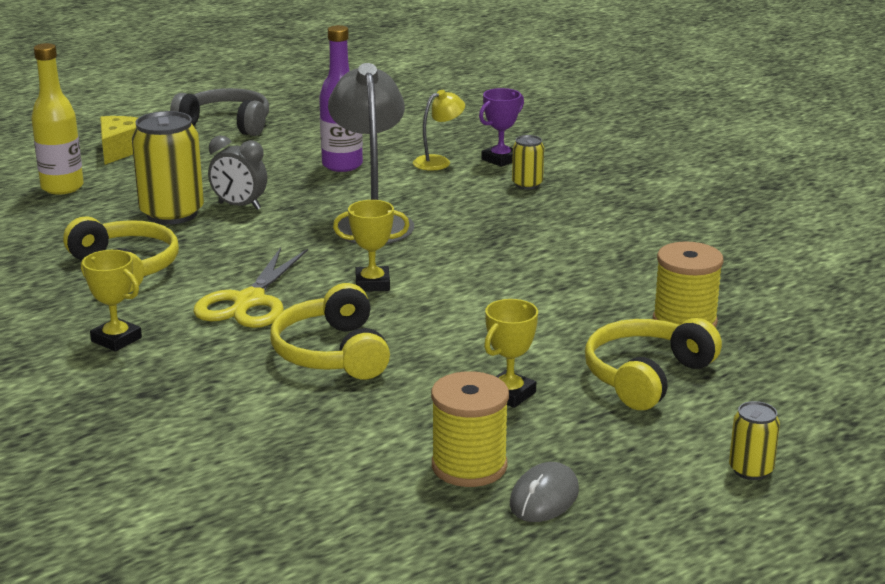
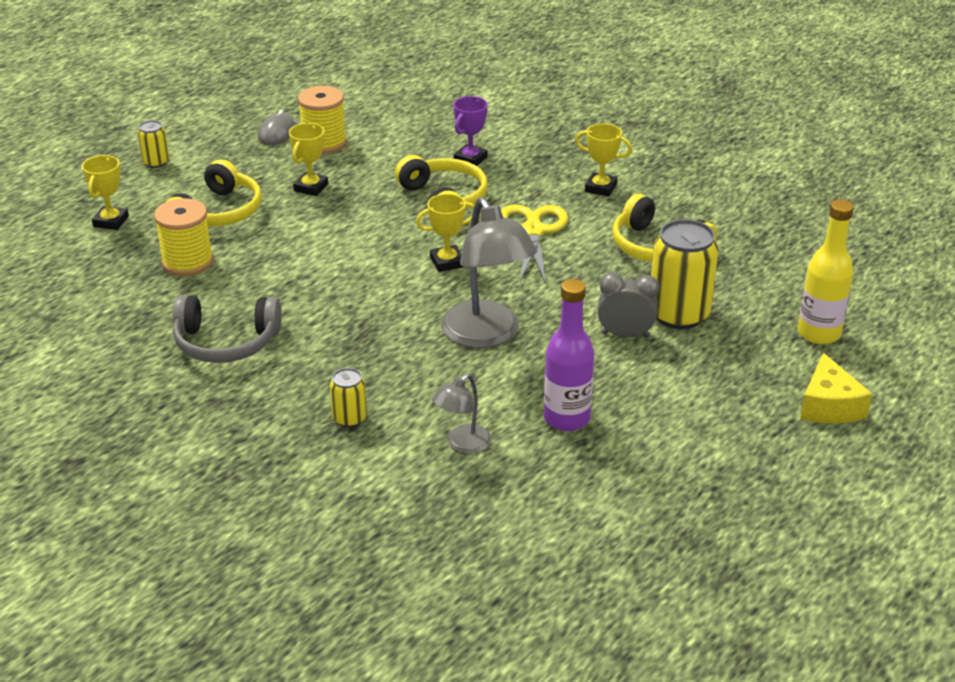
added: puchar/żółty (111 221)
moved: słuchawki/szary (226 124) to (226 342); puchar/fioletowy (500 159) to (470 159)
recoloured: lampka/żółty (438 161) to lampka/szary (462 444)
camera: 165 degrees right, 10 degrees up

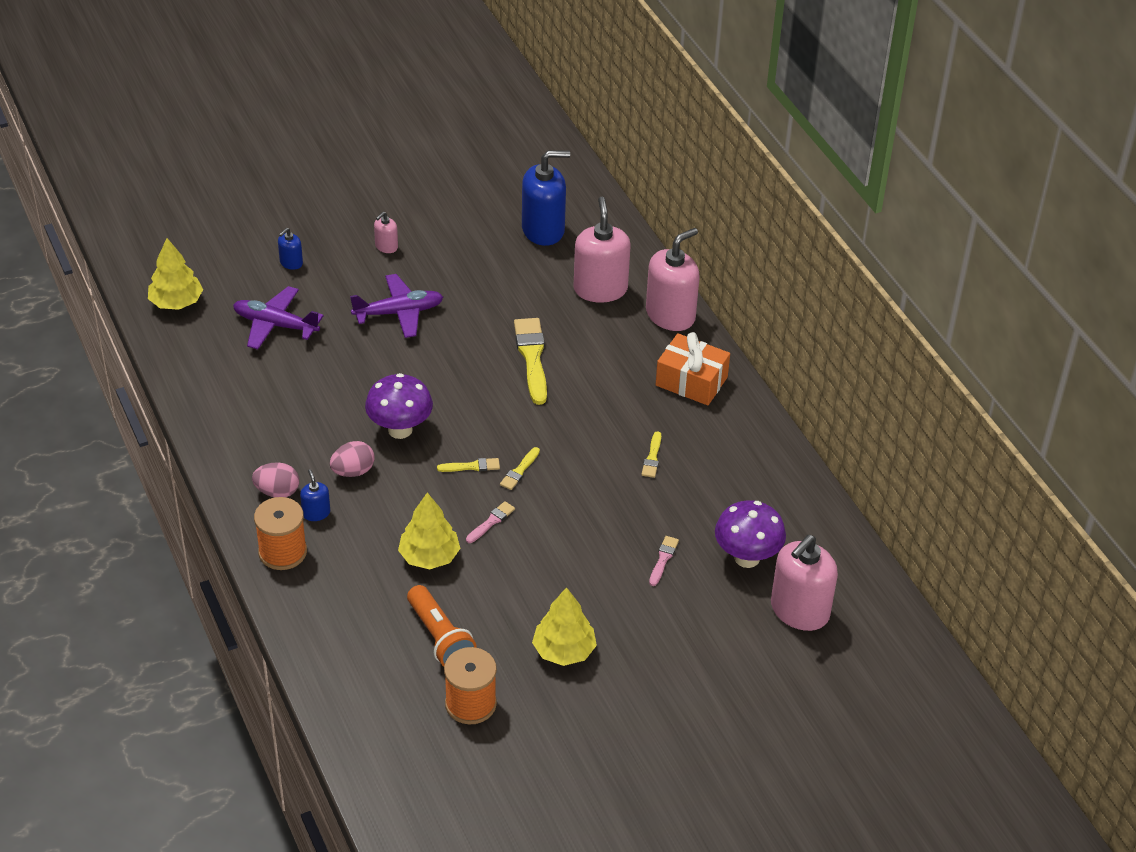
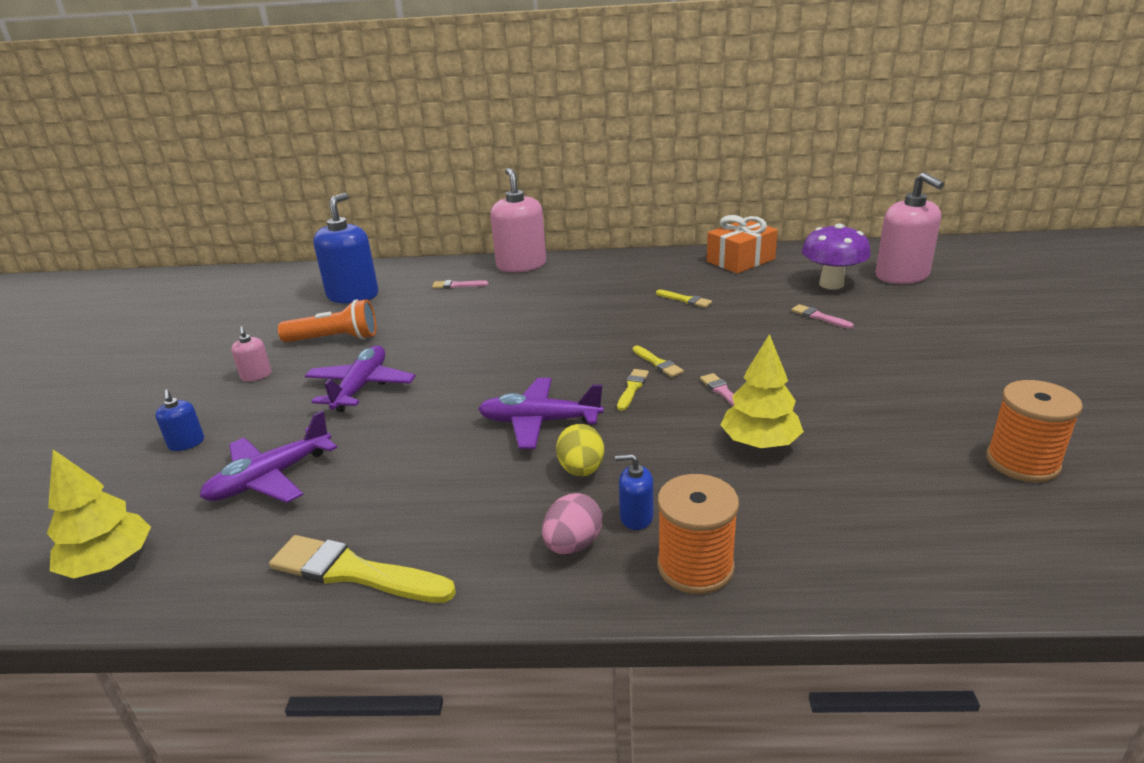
removed: drzewko/żółty (564 650)
moved: latarka/pomarańczowy (440 637) to (335 339); pędzel/żółty (532 357) to (354 572); prezent/pomarańczowy (691 381) to (740 260)
replaced: grzyb/fioletowy (400 430) to samolot/fioletowy (539 422); dozownik mydła/różowy (600 289) to pędzel/różowy (457 285)
recoloured: jajko/różowy (353 471) to jajko/żółty (581 470)
camera: 60 degrees left, 15 degrees down

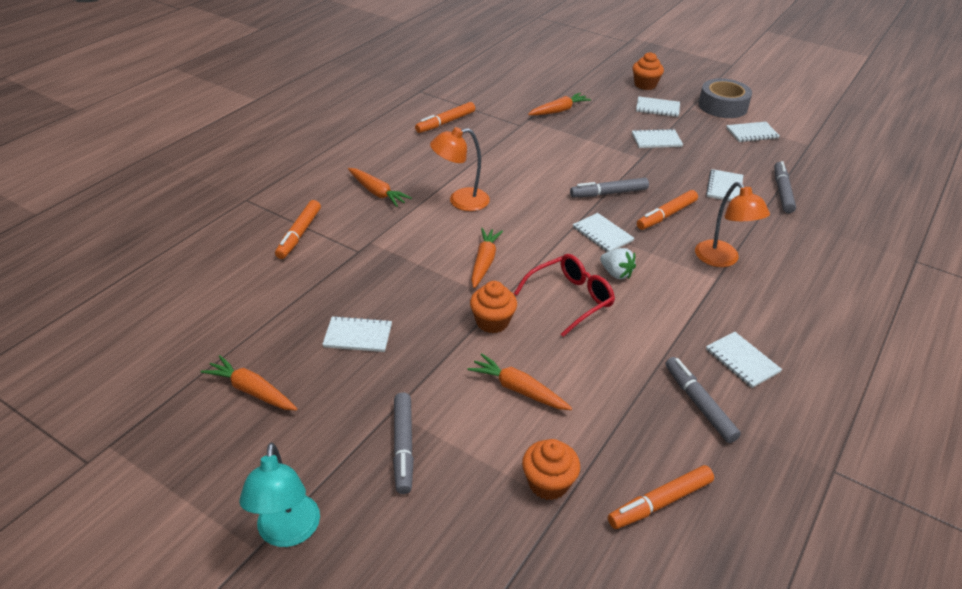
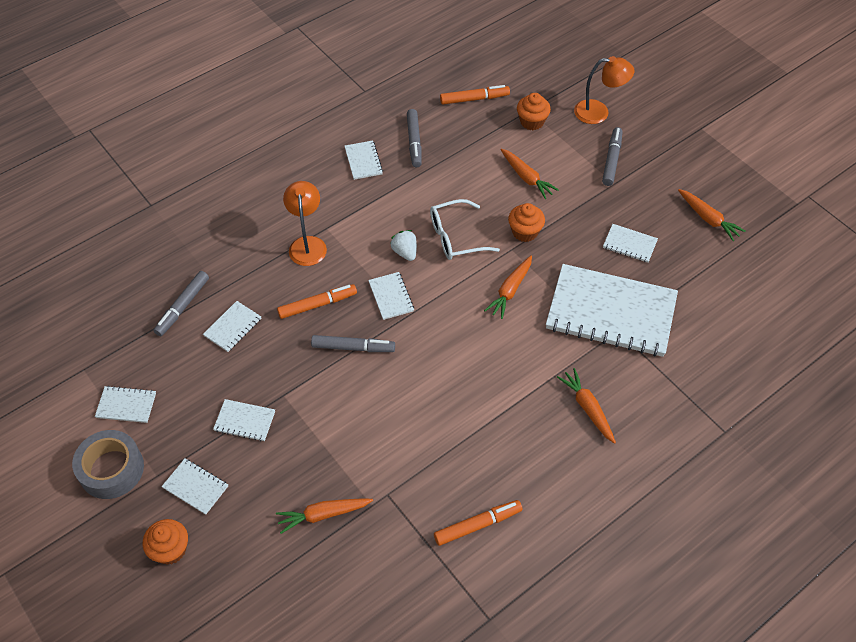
removed: lampka/turkusowy (288 533); flamaster/pomarańczowy (299 234)
added: zeszyt/biały (611 312)
moved: lampka/pomarańczowy (460 201) to (599 112)
recoloured: okulary/czerwony (570 299) to okulary/biały (456 237)
camera: 160 degrees left, 15 degrees up

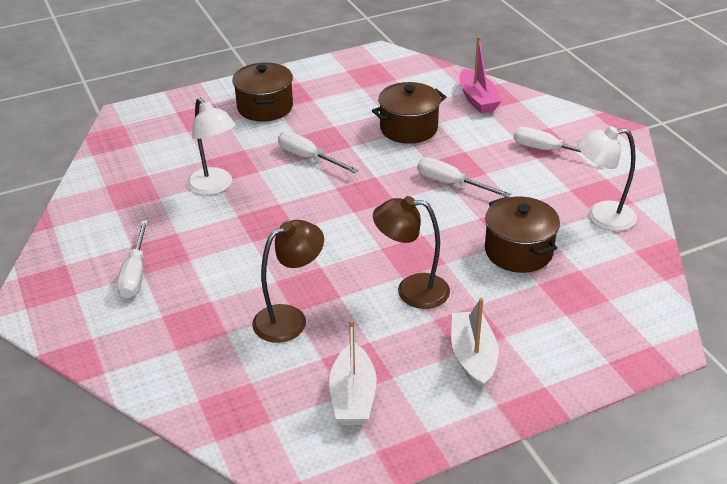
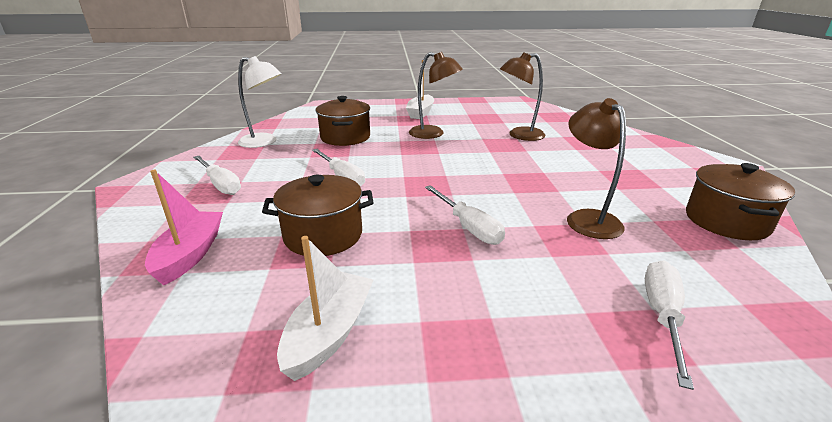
moved: śrubokręt/biały (135 274) to (662 316); garnek/brązowy (265 107) to (726 221); łódka/biały (353 396) to (329 333)
recoloured: lampka/biały (215 187) to lampka/brązowy (587 218)
camera: 160 degrees left, 10 degrees down

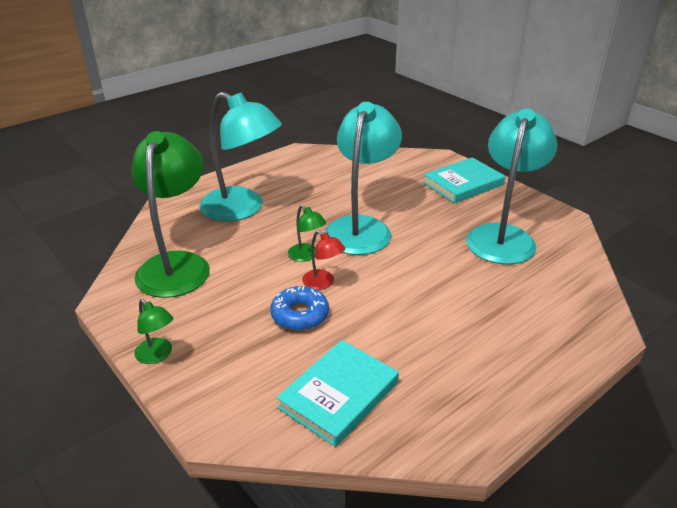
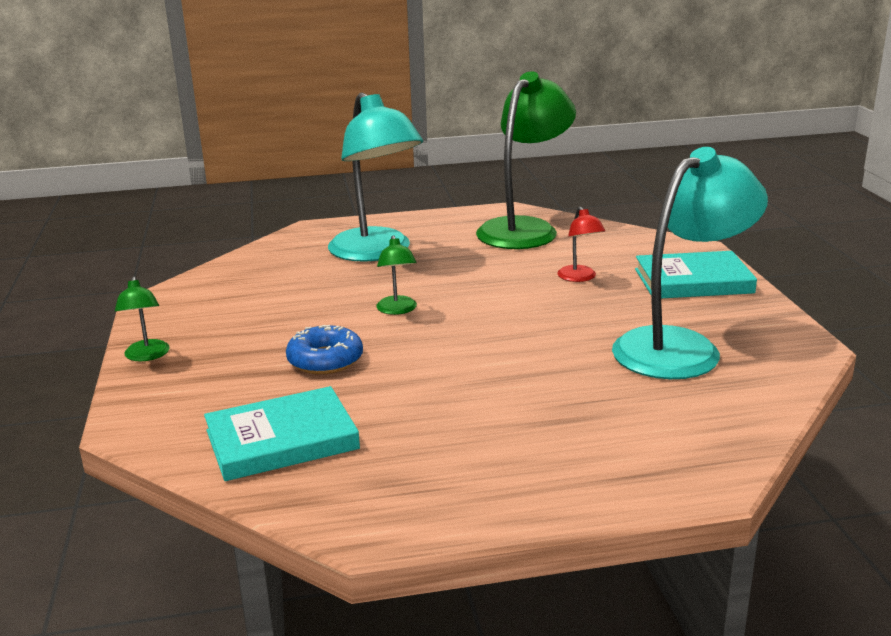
removed: lampka/turkusowy (361 227)
moved: lampka/zielony (177 264) to (525 229); lampka/czerwony (323 283) to (580 278)
camera: 30 degrees right, 10 degrees down

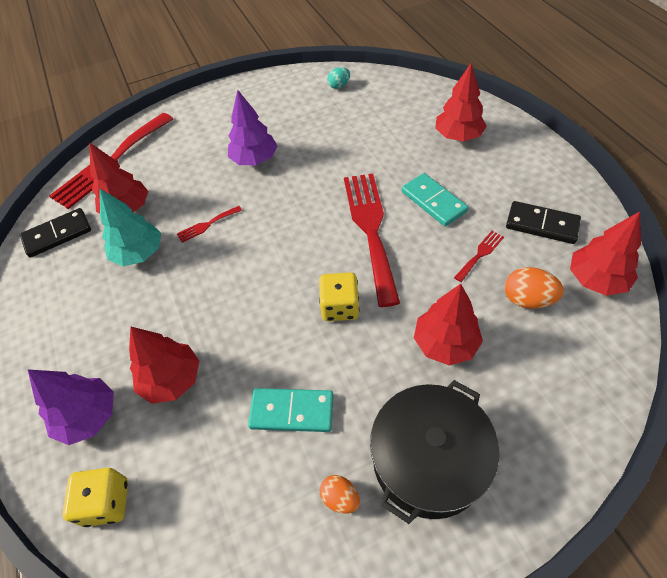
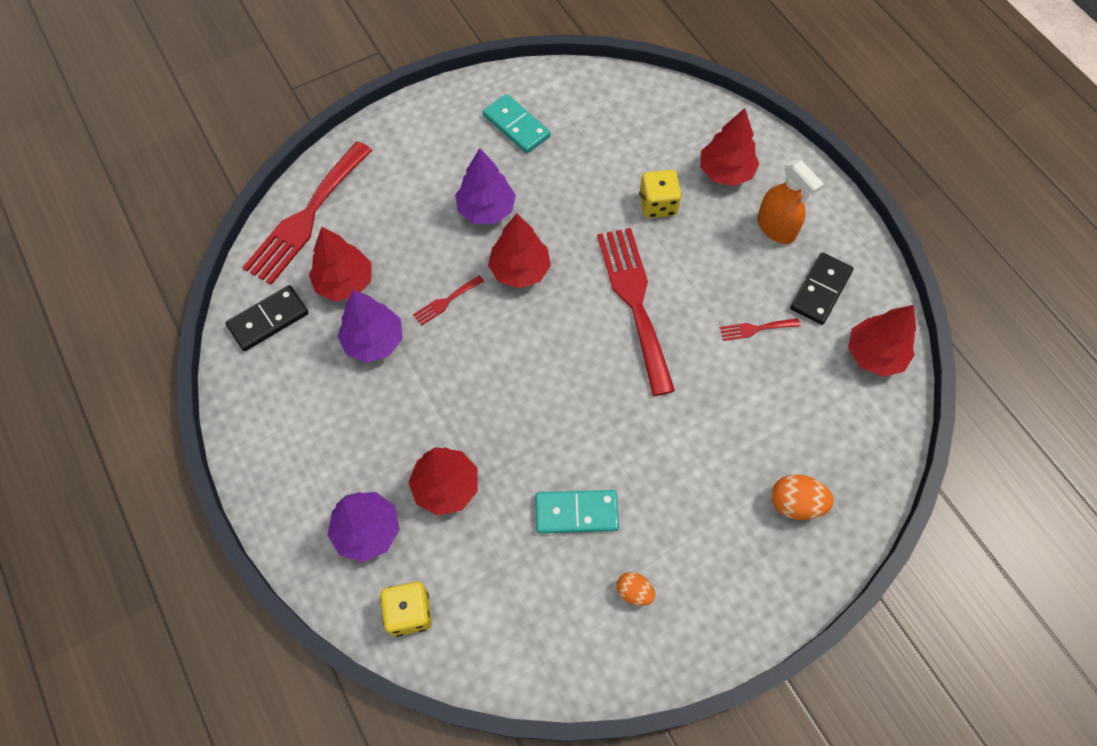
removed: jajko/turkusowy (339 86); garnek/czarny (428 460)
added: spryskiwacz/pomarańczowy (776 228)
moved: kostka do gry/żółty (340 307) to (658 204); kostka domina/turkusowy (433 201) to (516 126); drzewko/czerwony (445 343) to (520 270); jajko/pomarańczowy (527 299) to (795 503)
recoloured: drzewko/turkusowy (139 253) to drzewko/fioletowy (374 341)
turned: widelec/czerwony (480 254) = (755 329) 135 degrees counterclockwise; kostka domina/czarny (542 224) = (820 290) 75 degrees counterclockwise
camera: 10 degrees left, 10 degrees up

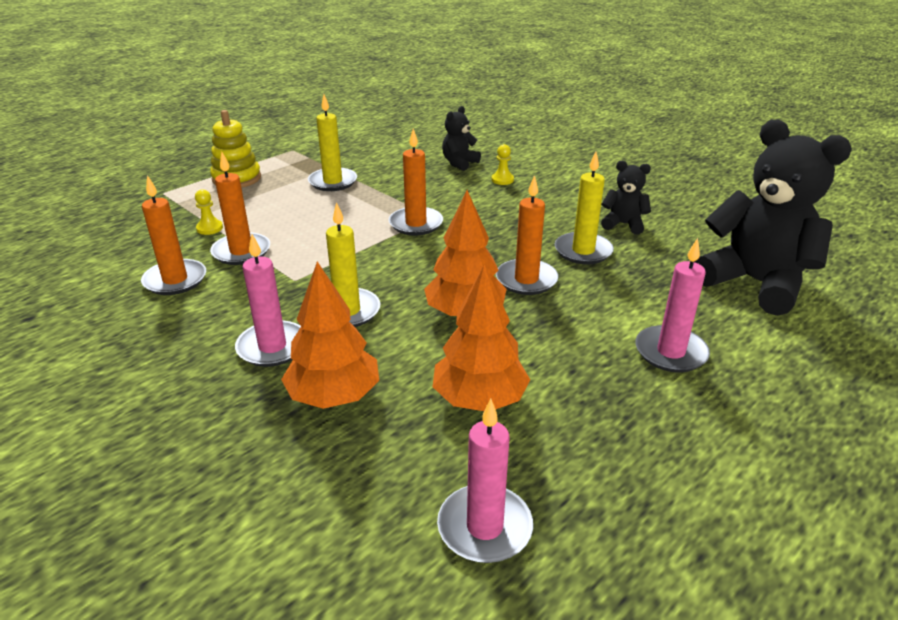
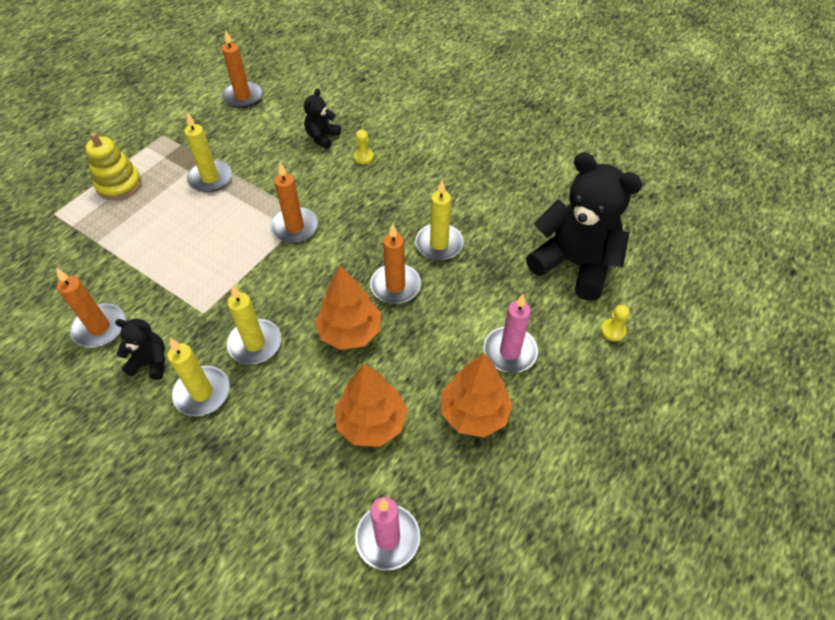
moved: pionek/żółty (209 228) to (613 330); świeca/pomarańczowy (241 251) to (243 97); drzewko/pomarańczowy (334 396) to (474 413); miś/czarny (623 224) to (151 362)
recoloured: świeca/różowy (272 347) to świeca/żółty (202 393)
camera: 10 degrees left, 20 degrees up

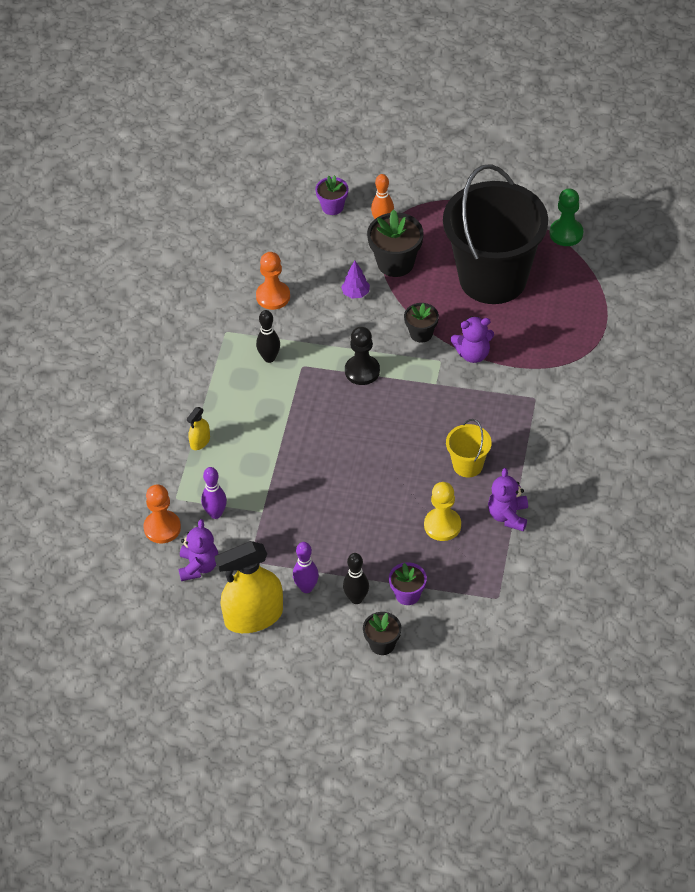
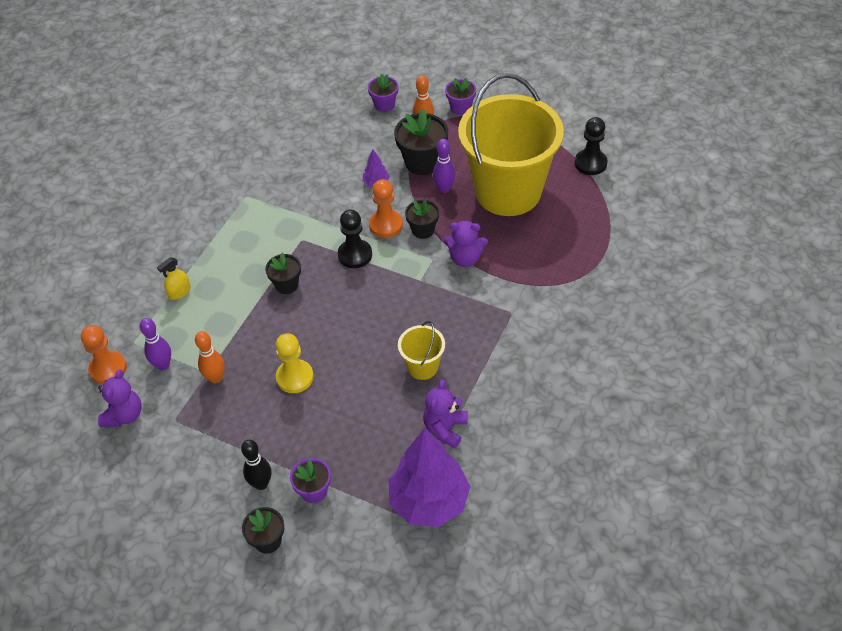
removed: spryskiwacz/żółty (253 616); kręgiel/czarny (269 358)
added: kręgiel/pomarańczowy (215 378); doniczka/czarny (286 285); drzewko/fioletowy (429 502); doniczka/fioletowy (460 108)
moved: pionek/pomarańczowy (273 296) to (386 225); kręgiel/fioletowy (306 588) to (444 189); pionek/żółty (442 525) to (295 377)
recoloured: wiadro/czarny (493 278) to wiadro/żółty (508 191); pionek/zielony (566 233) to pionek/czarny (590 163)
camera: 15 degrees right, 0 degrees up

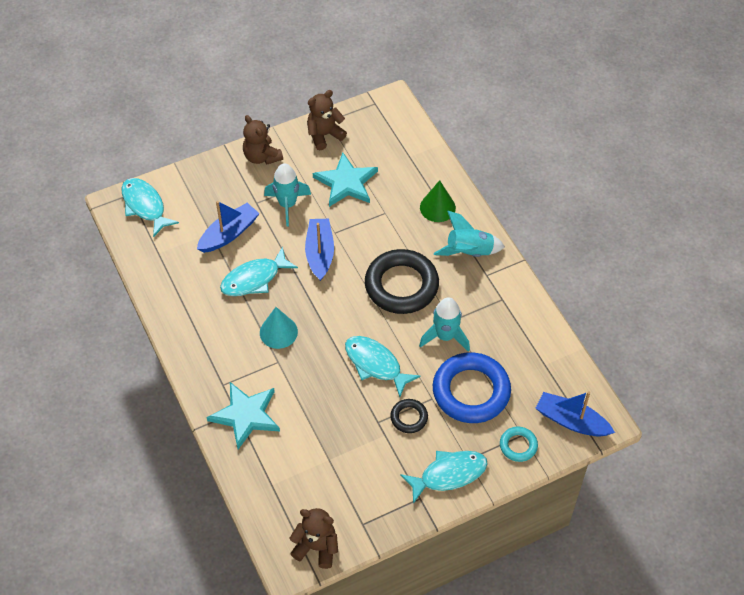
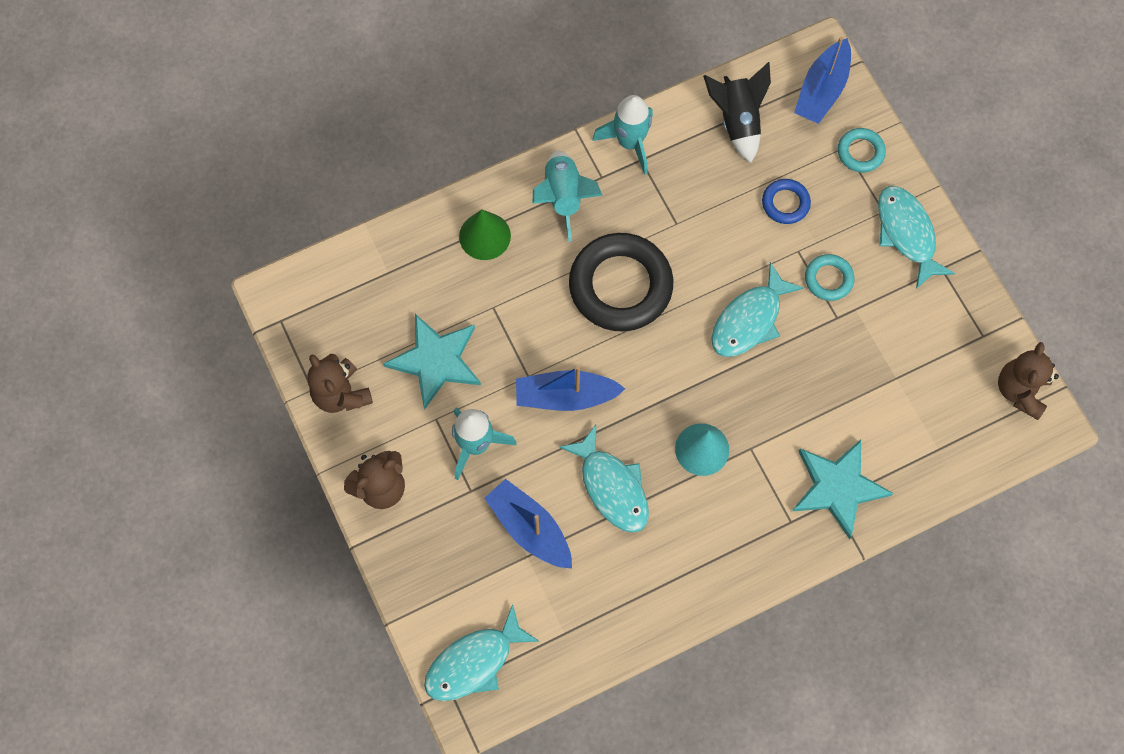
added: rakieta/czarny (737 121)
moved: rakieta/turkusowy (445 336) to (629 142)
recoloured: pierścień/czarny (409 417) to pierścień/turkusowy (828 279)
resized: pierścień/niebieski (471 391) = (785 203) x0.48
camera: 90 degrees left, 15 degrees up

